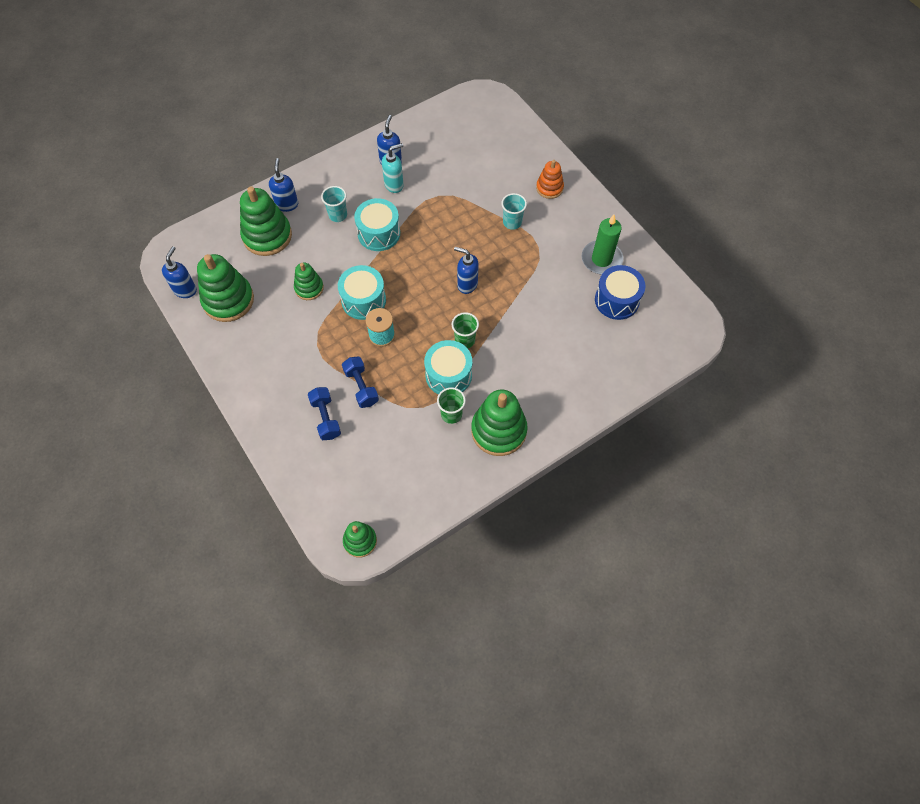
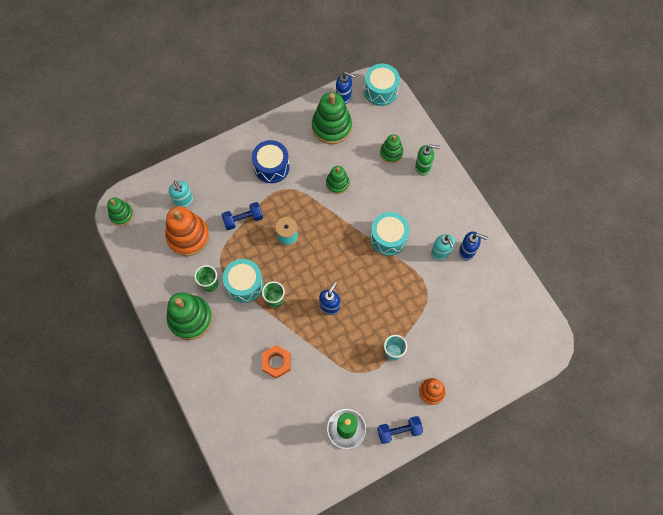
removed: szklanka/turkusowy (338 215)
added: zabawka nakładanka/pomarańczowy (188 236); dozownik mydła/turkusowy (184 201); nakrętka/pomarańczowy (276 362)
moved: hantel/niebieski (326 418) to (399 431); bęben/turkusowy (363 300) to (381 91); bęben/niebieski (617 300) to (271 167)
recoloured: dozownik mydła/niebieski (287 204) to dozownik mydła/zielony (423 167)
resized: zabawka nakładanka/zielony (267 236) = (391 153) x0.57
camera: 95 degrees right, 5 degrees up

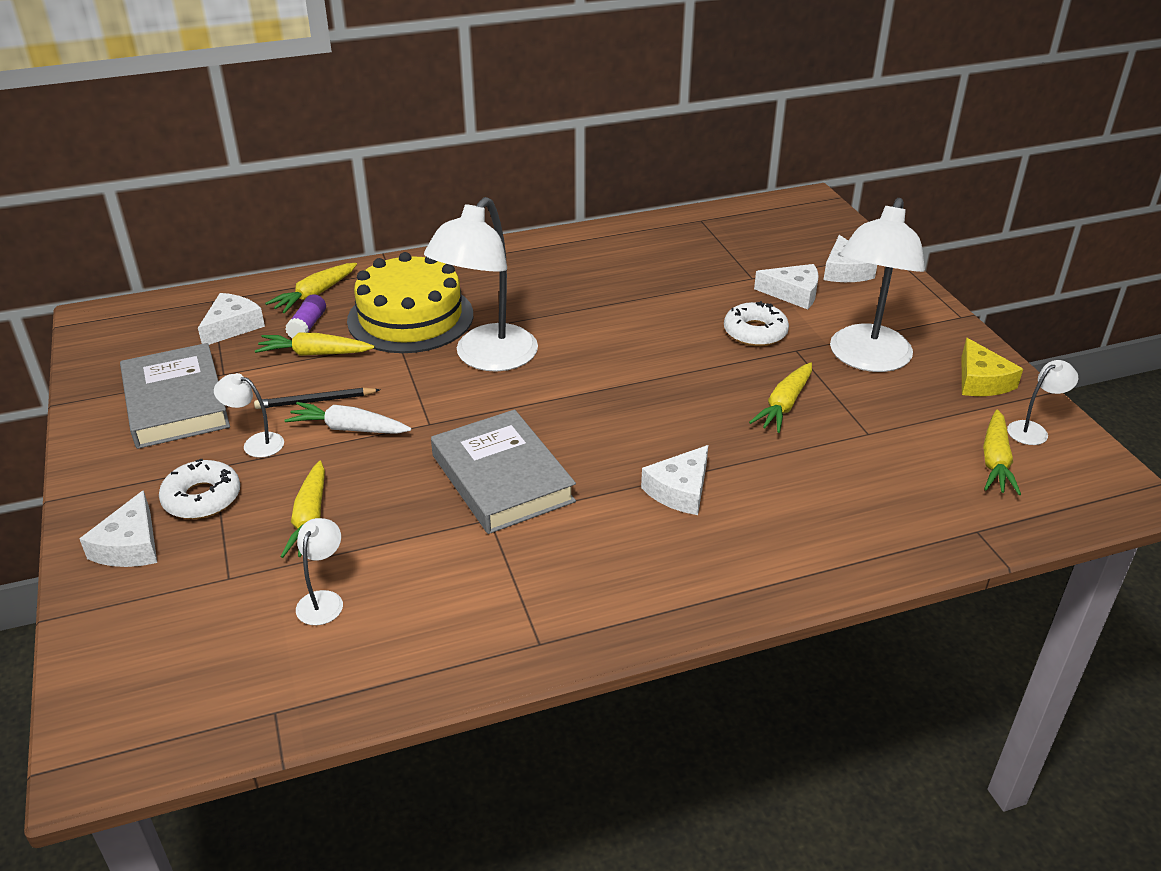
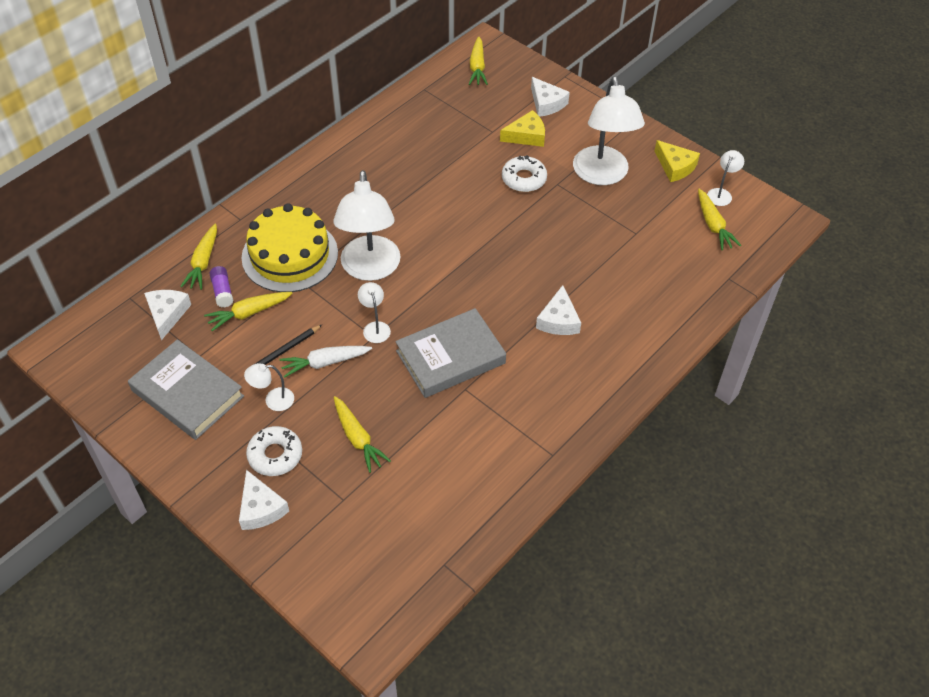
moved: lampka/biały (323 600) to (375 327); marchewka/żółty (784 405) to (477 67)
recoloured: ser/biały (793 293) to ser/żółty (526 136)
turned: książka/szary (502 478) = (450 357) 60 degrees counterclockwise
camera: 30 degrees left, 15 degrees up

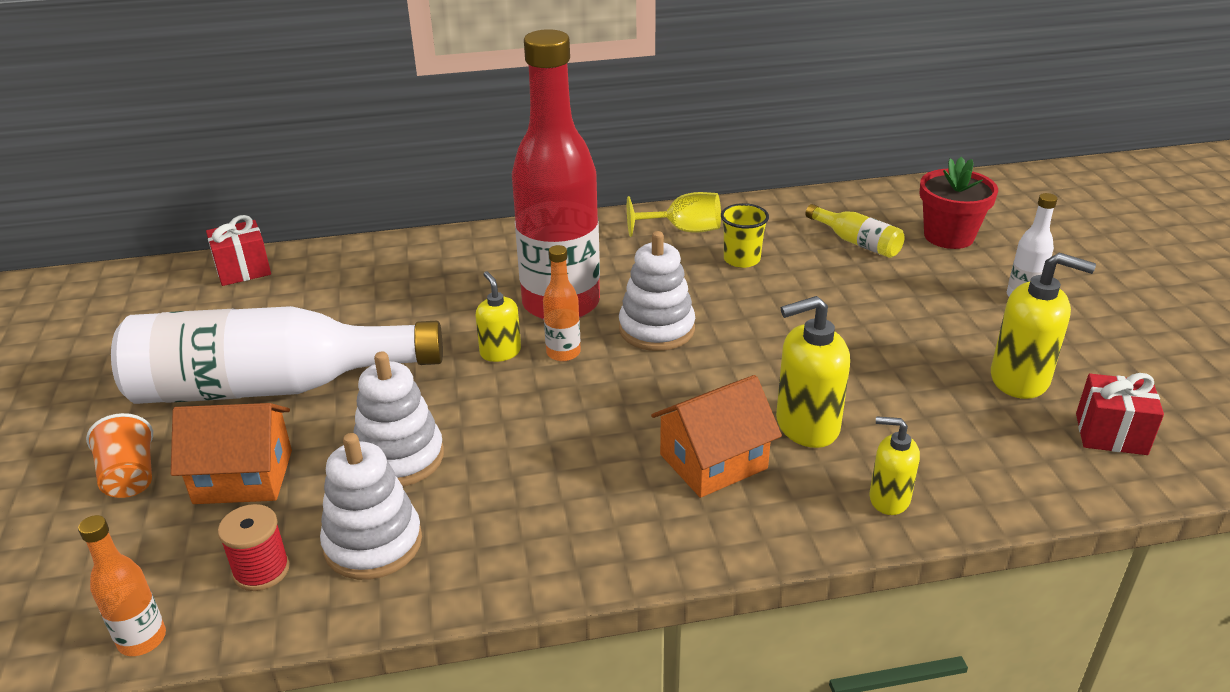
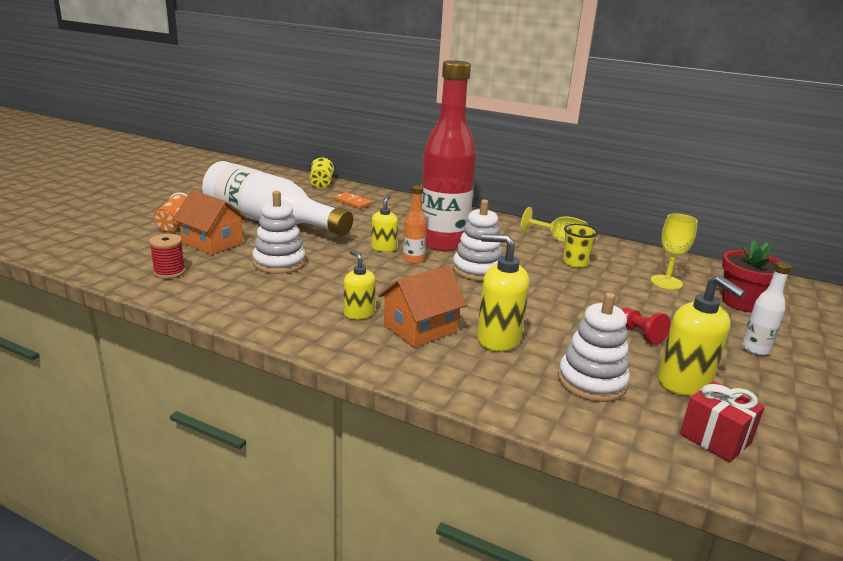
removed: butelka/pomarańczowy (142 639)
added: kostka domina/pomarańczowy (352 202); pionek/czerwony (640 334)
moved: zabawka nakładanka/biały (373 543) to (591 382); dozownik mydła/żółty (888 499) to (358 313)
replaced: prezent/czerwony (243 270) to szklanka/żółty (321 184); butelka/żółty (857 242) to kielich/żółty (666 282)
turned: domek/pomarańczowy (713 461) = (420 329) 45 degrees counterclockwise
camera: 35 degrees right, 10 degrees down

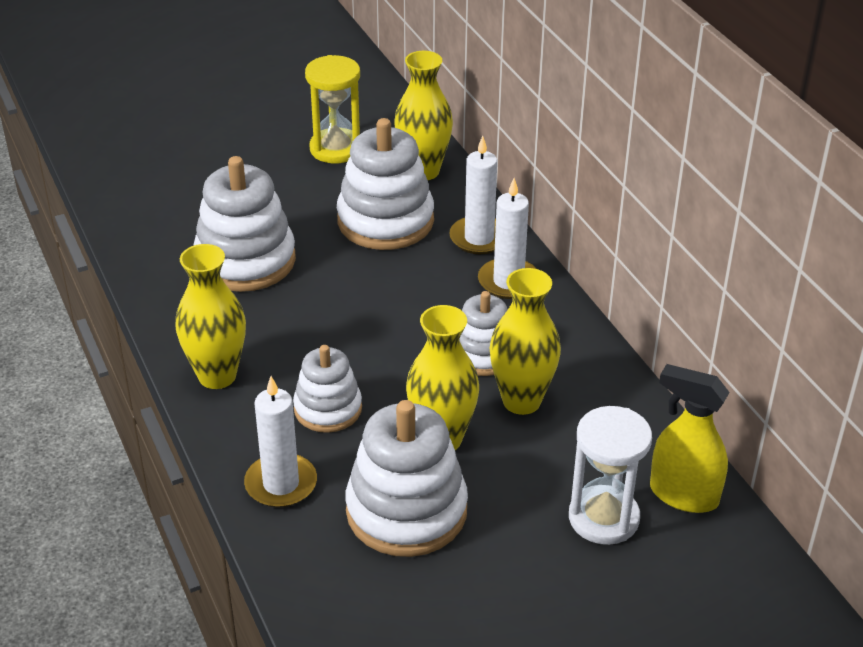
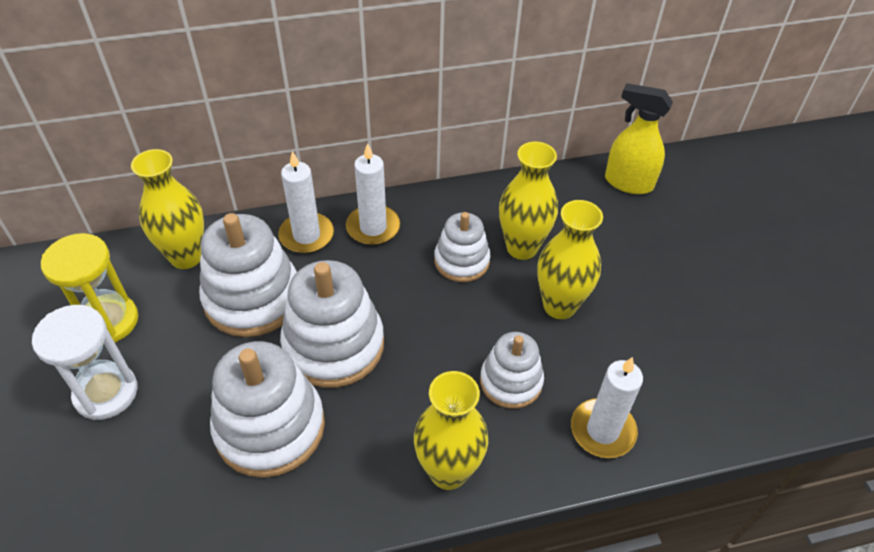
moved: zabawka nakładanka/biały (406 511) to (334 345); klepsydra/biały (603 518) to (106 393)
turned: spryskiwacz/żółty (683 495) = (628 183) 75 degrees clockwise
camera: 80 degrees left, 10 degrees up

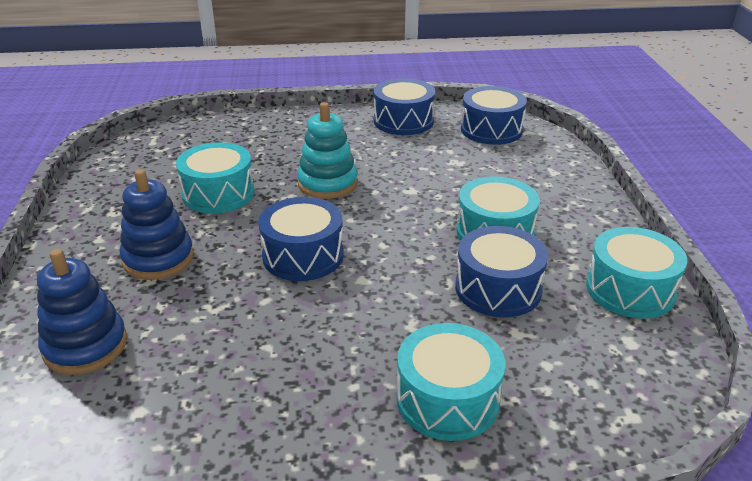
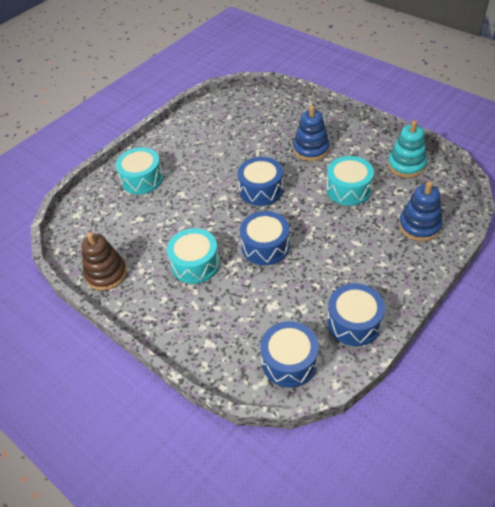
moved: zabawka nakładanka/niebieski (85 346) to (419 226); zabawka nakładanka/turkusowy (327 183) to (406 165); bęben/niebieski (498 289) to (265 246)
replaced: bęben/turkusowy (630 290) to zabawka nakładanka/brązowy (106 274)
camera: 140 degrees right, 15 degrees up

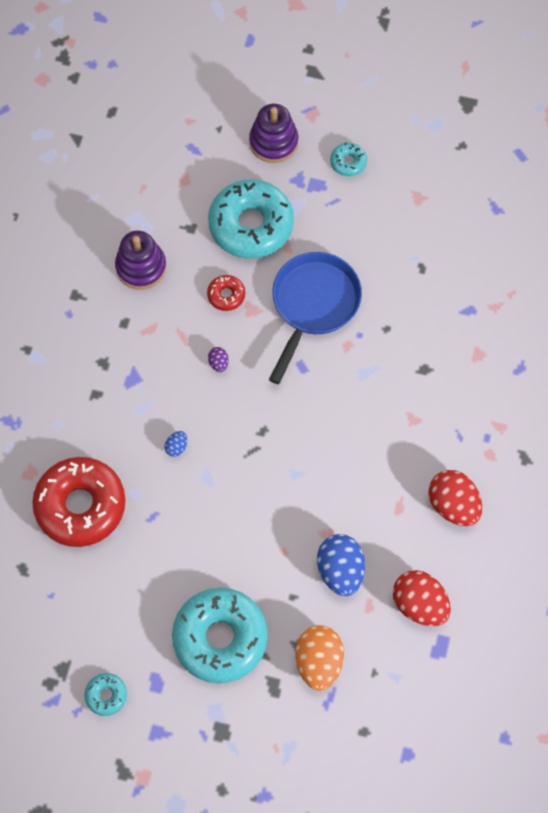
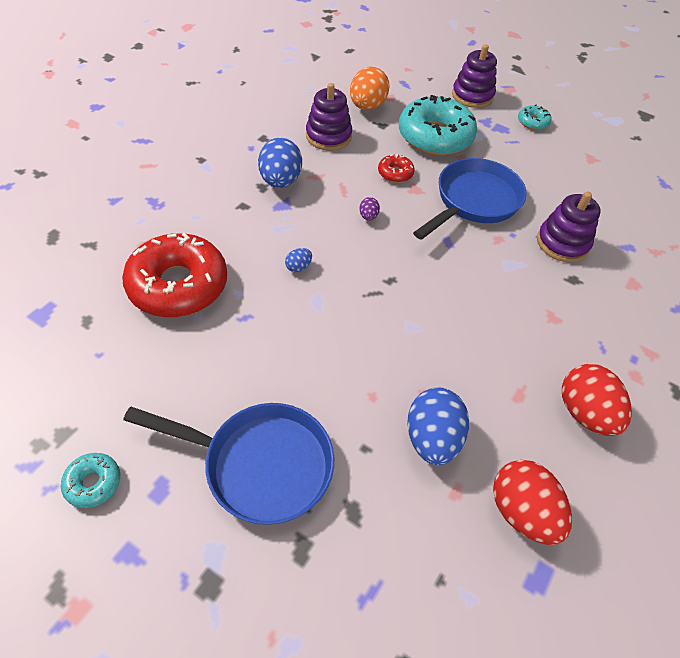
added: jajko/niebieski (280 181); zabawka nakładanka/fioletowy (562 243)
moved: jajko/pomarańczowy (318 661) to (367 106)
replaced: donut/turkusowy (220 638) to patelnia/niebieski (260 464)
camera: 15 degrees right, 15 degrees down

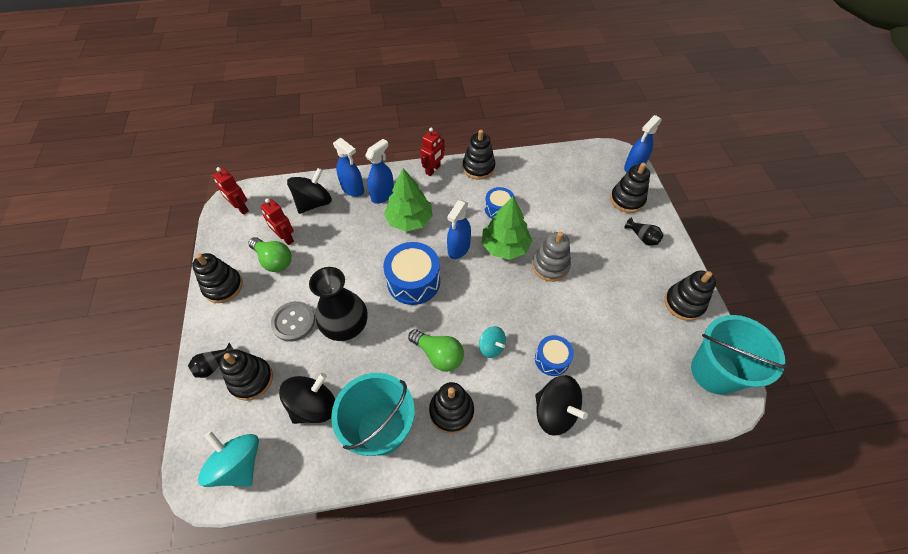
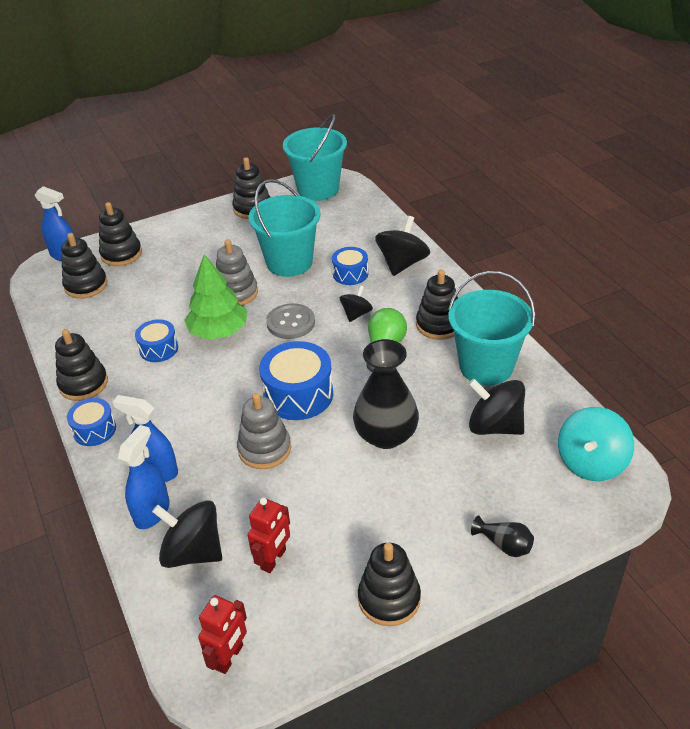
removed: żarówka/zielony (274 260); drzewko/zielony (409 220); spryskiwacz/niebieski (458 248); wazon/czarny (642 237)
added: zabawka nakładanka/szary (264 449); wiadro/turkusowy (289 262)
moved: zabawka nakładanka/czarny (251 379) to (86 285); guzik/szary (293 322) to (291 323)
replaced: robot/czerwony (433 170) to bęben/niebieski (94 430)
recoloured: bączek/turkusowy (491 347) to bączek/czarny (356 314)
camera: 105 degrees left, 15 degrees down

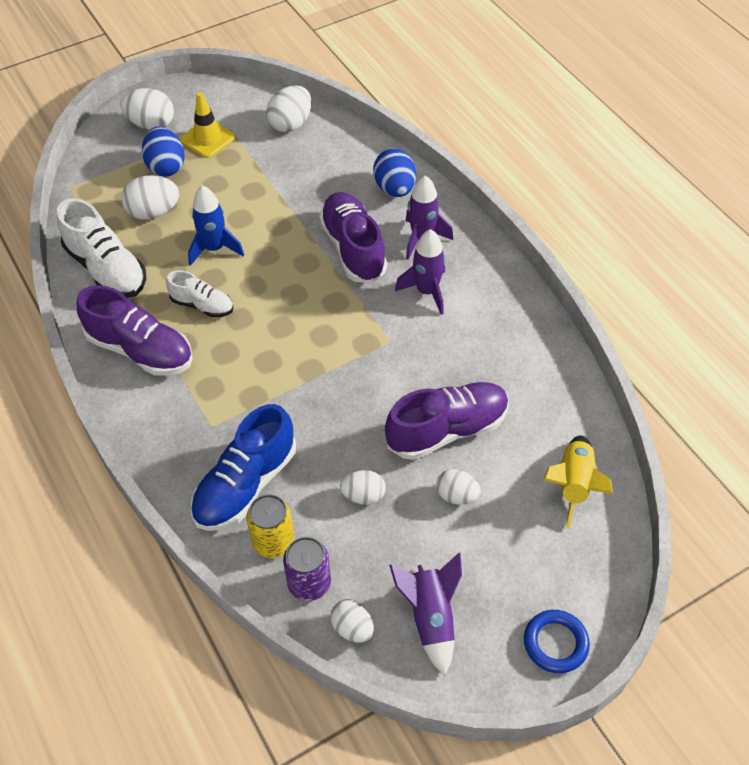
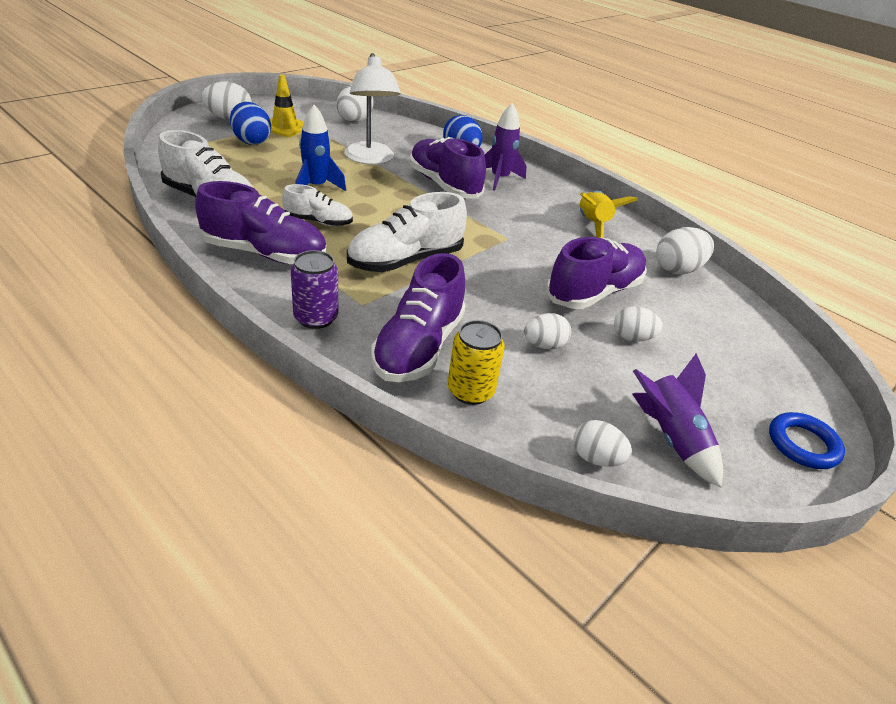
removed: rakieta/fioletowy (427 291)
added: lampka/biały (370 159); but/biały (405 261)
moved: jajko/biały (153 212) to (677 270); puszka/fioletowy (309 583) to (316 318); rakieta/żółty (573 484) to (592 225)
recoloured: but/niebieski (245 485) to but/fioletowy (418 347)
camera: 20 degrees left, 15 degrees down

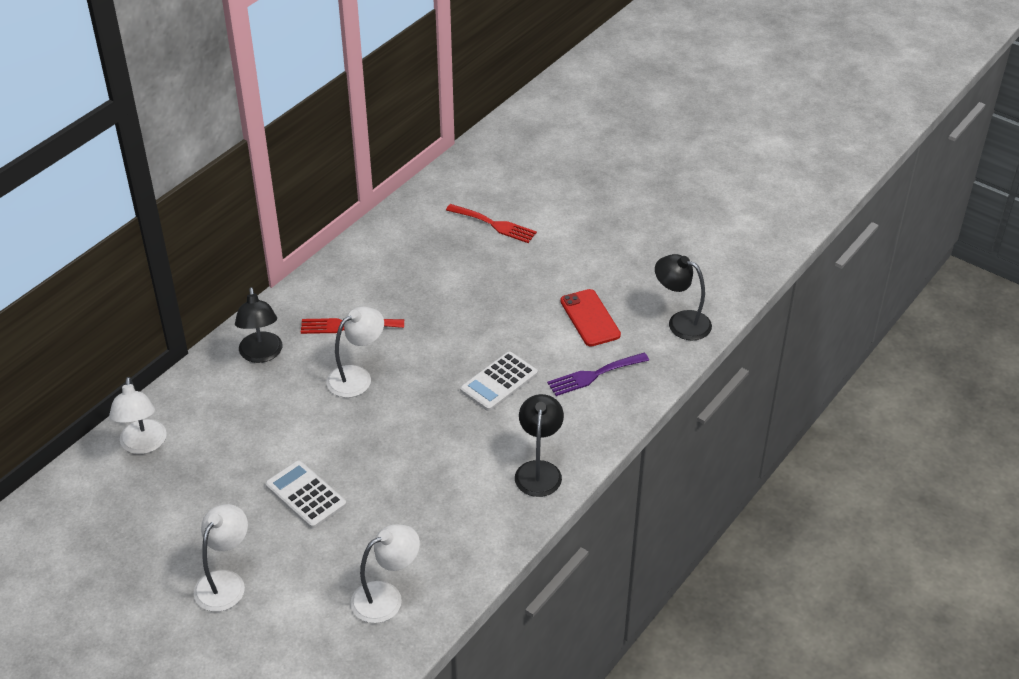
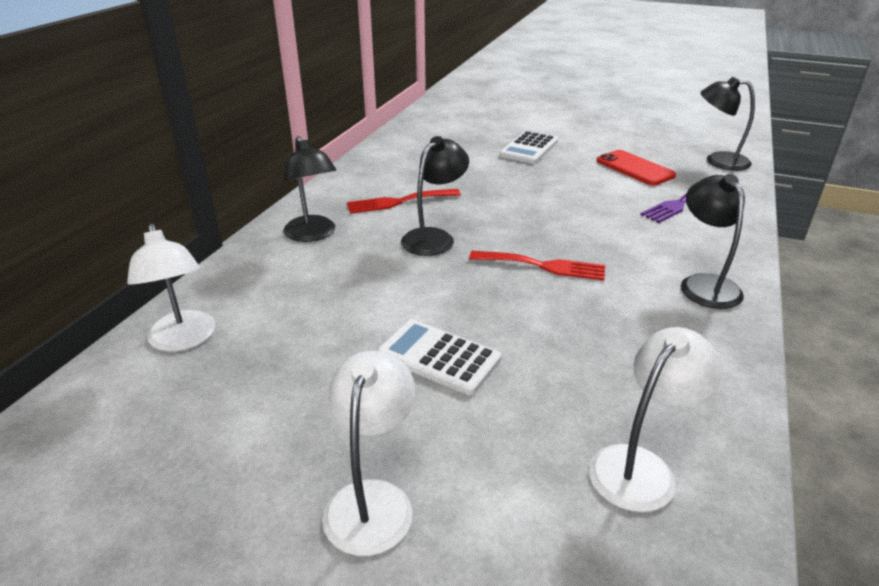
moved: widelec/czerwony (494 224) to (543 266); kalkulator/biały (499 382) to (529 148)
recoloured: lampka/biały (357 377) to lampka/czarny (434 237)
camera: 15 degrees left, 10 degrees down

